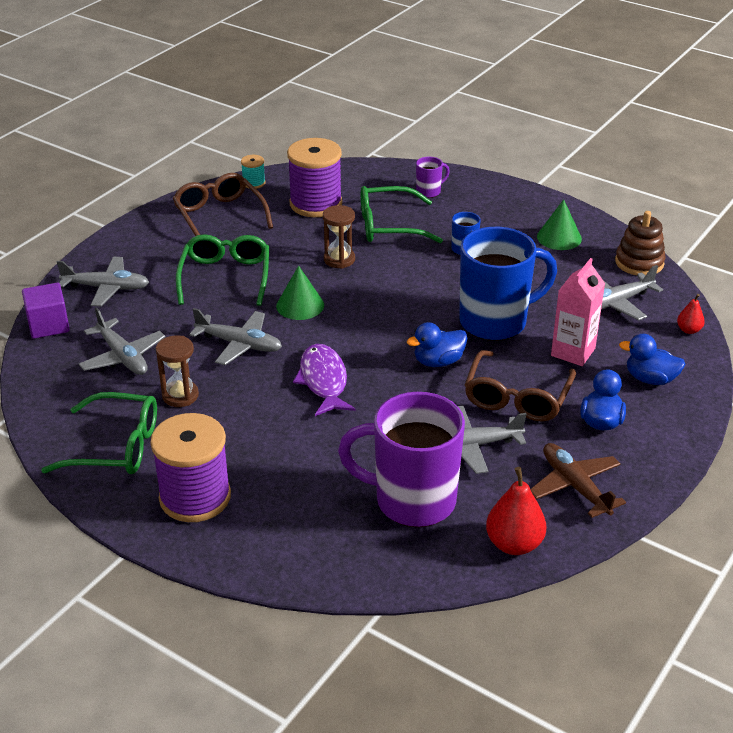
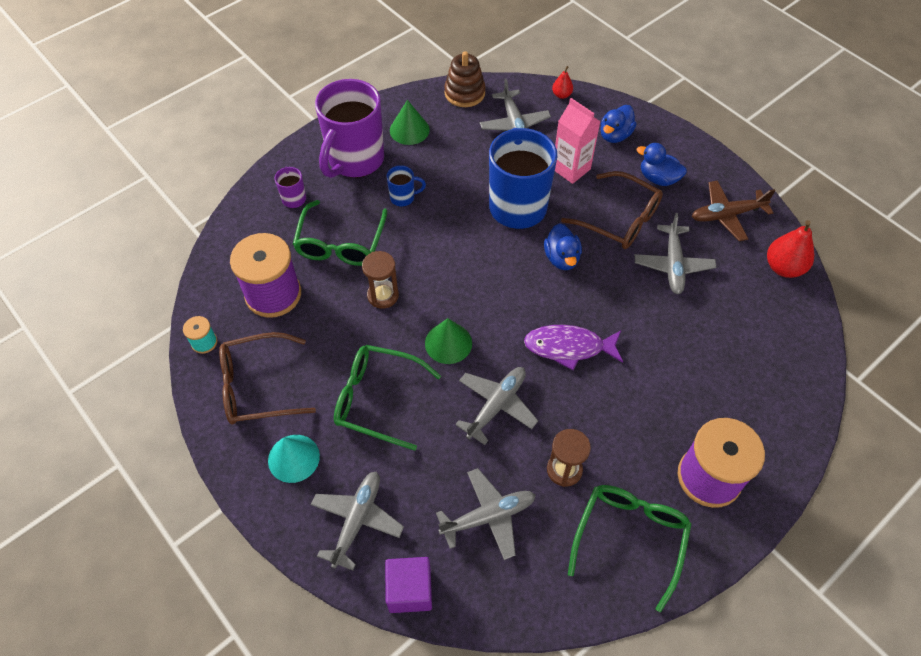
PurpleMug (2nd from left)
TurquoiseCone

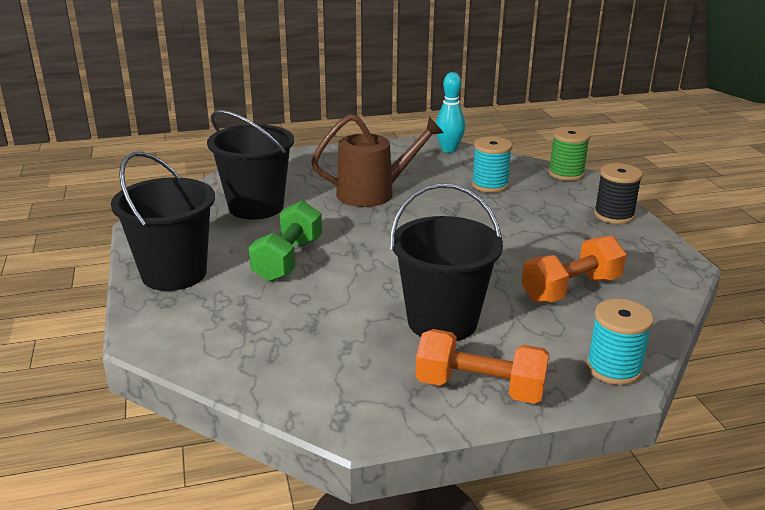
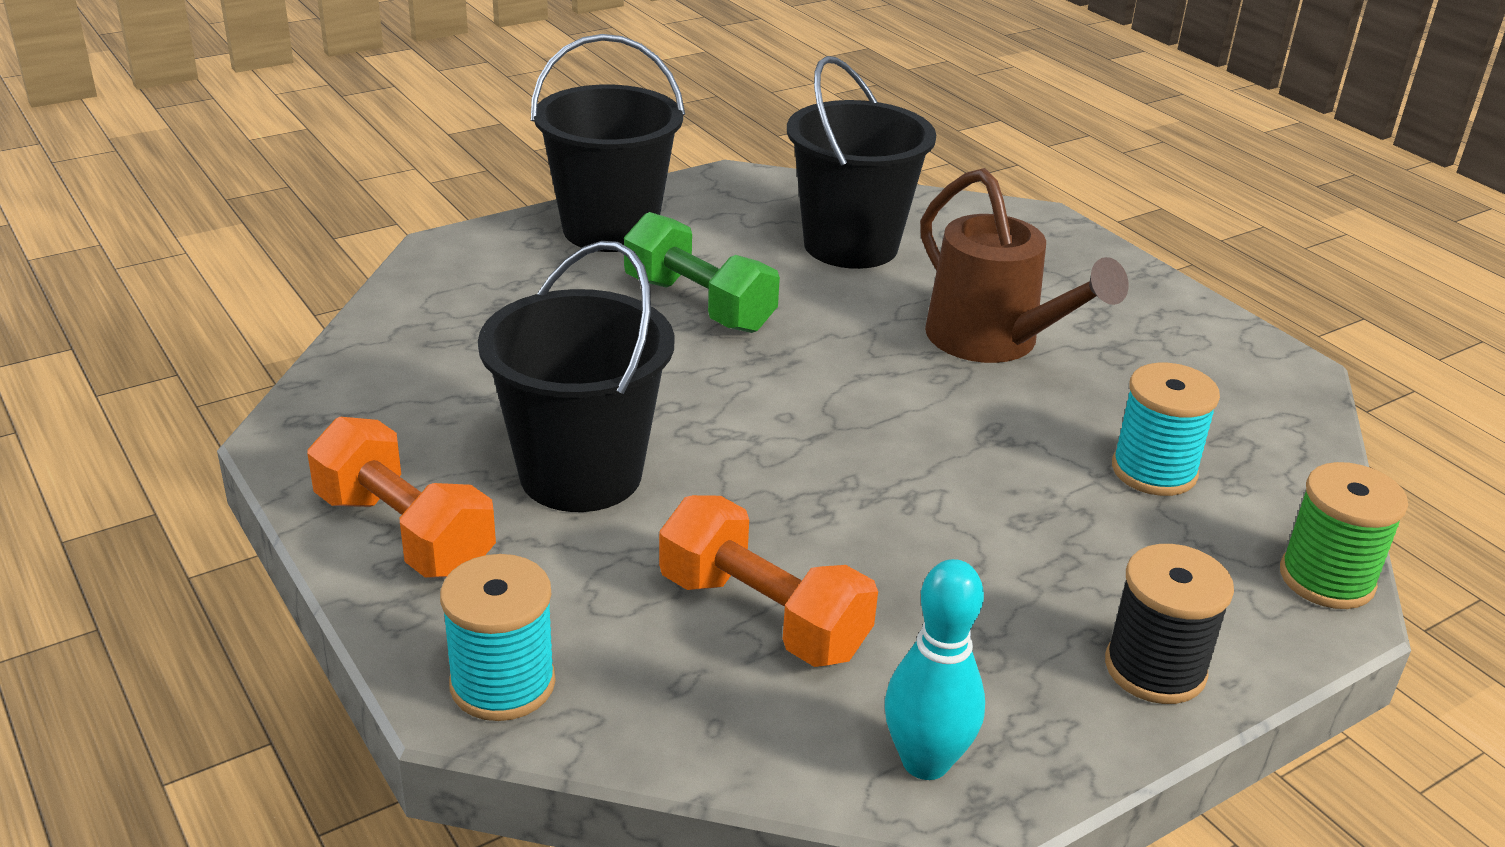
GreenDumbbell
OrangeDumbbell (1st from left)
TurquoiseBowlingPin

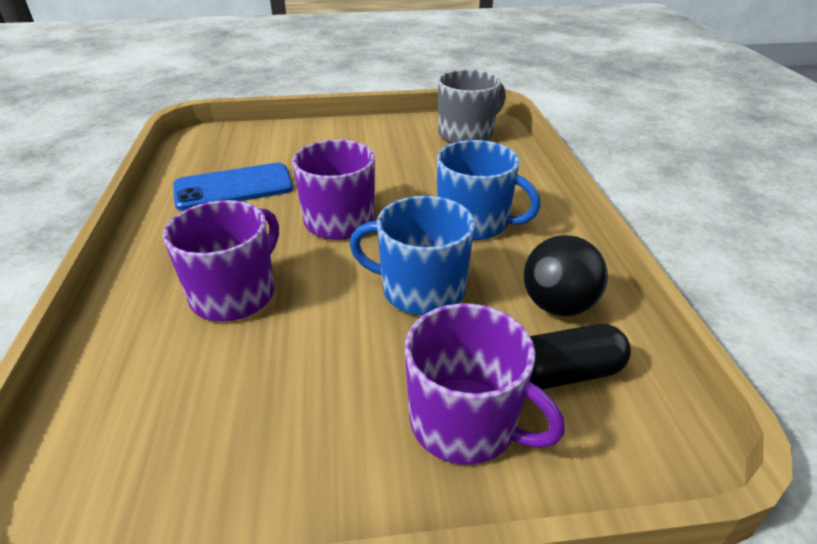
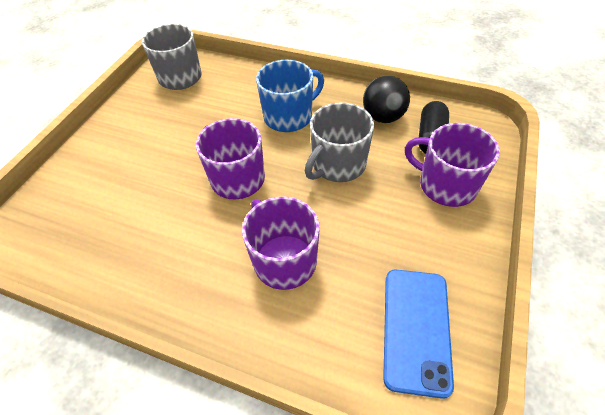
BluePhone
GreyMug (2nd from left)
PurpleMug (3rd from left)

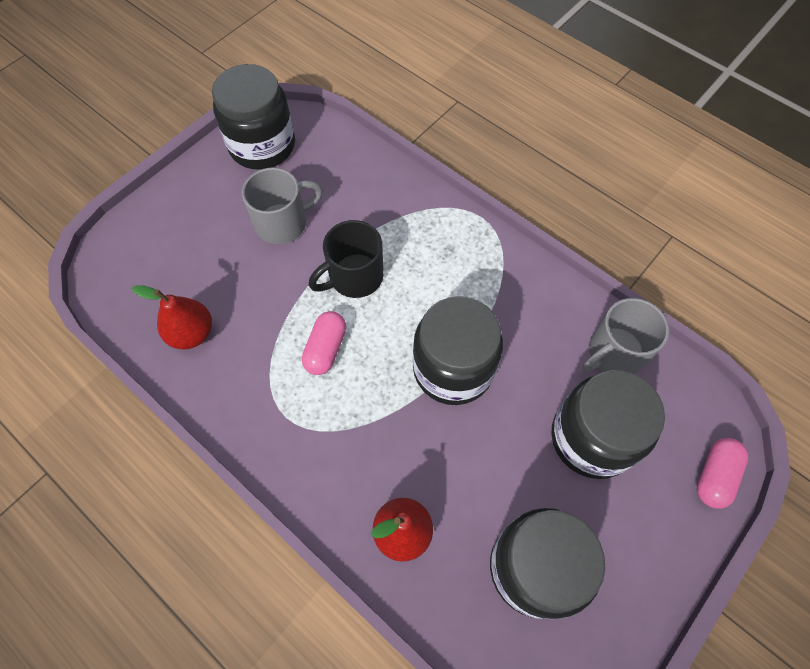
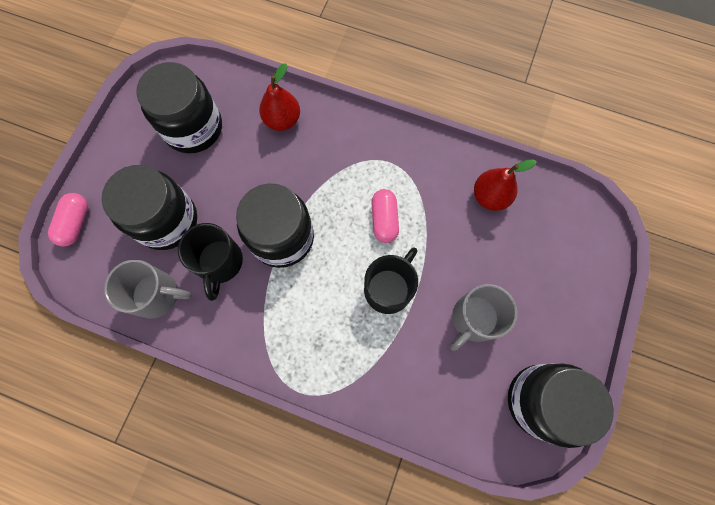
GreyMug (1st from left)
BlackMug (1st from left)

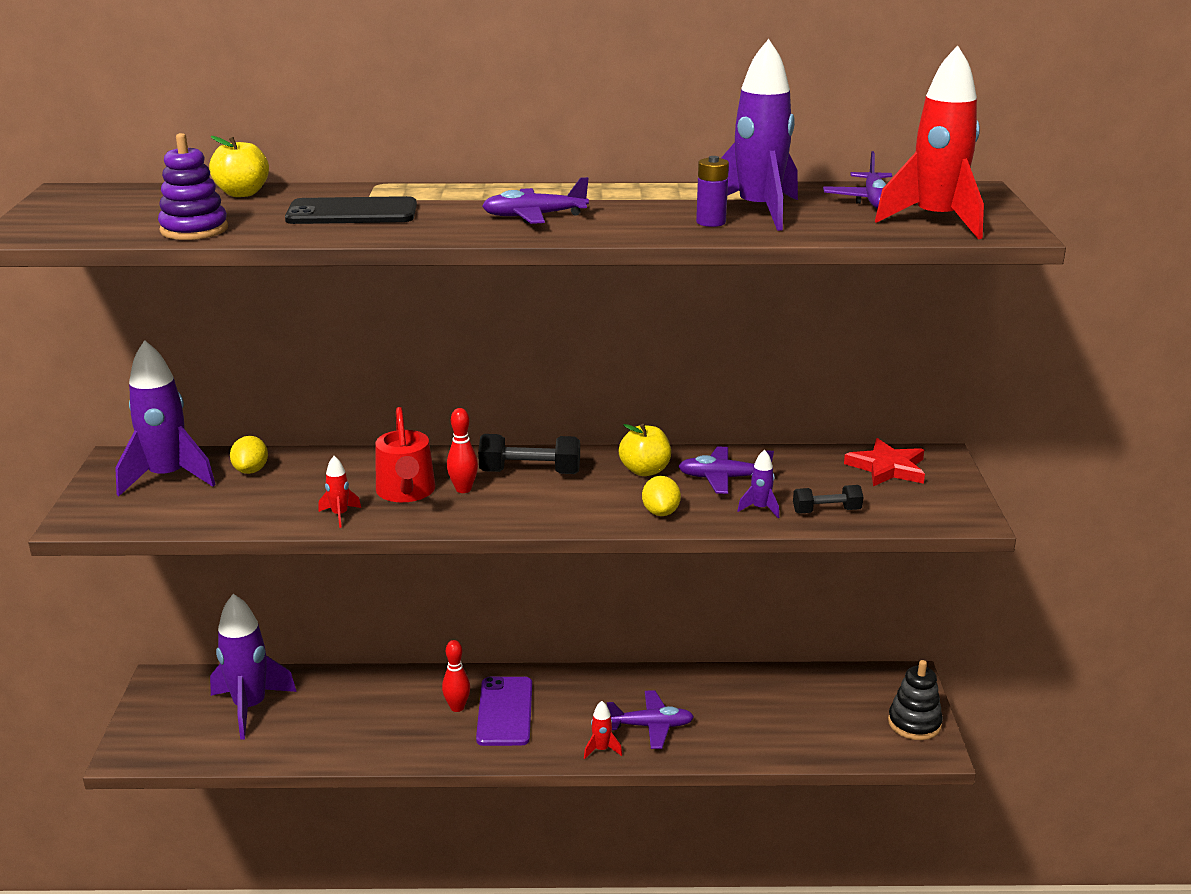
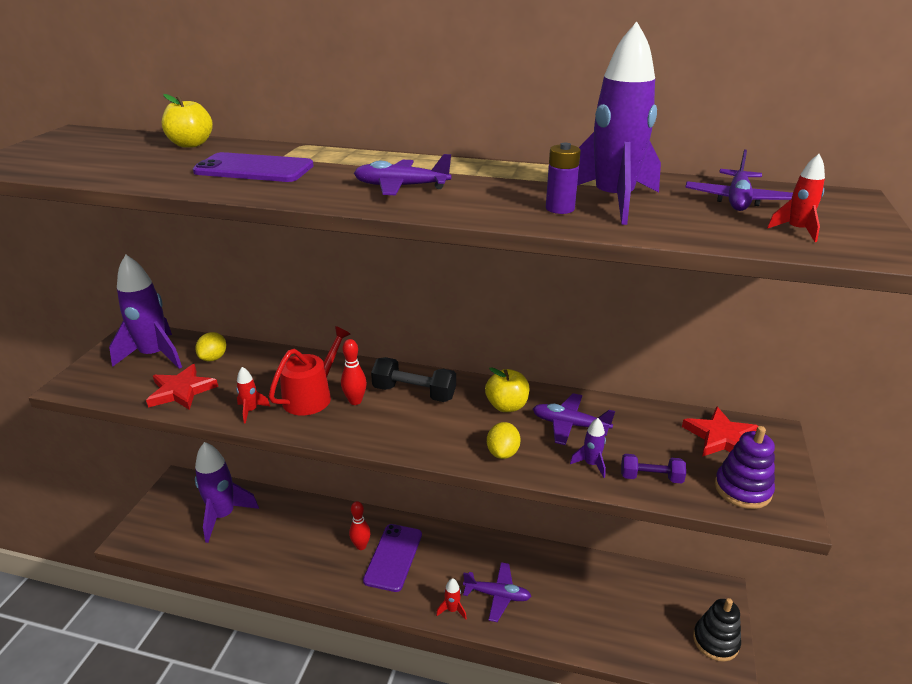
PurpleStackingToy
PurplePhone (1st from left)
RedWateringCan
PurpleDumbbell
RedRocket (3rd from left)
RedStar (1st from left)

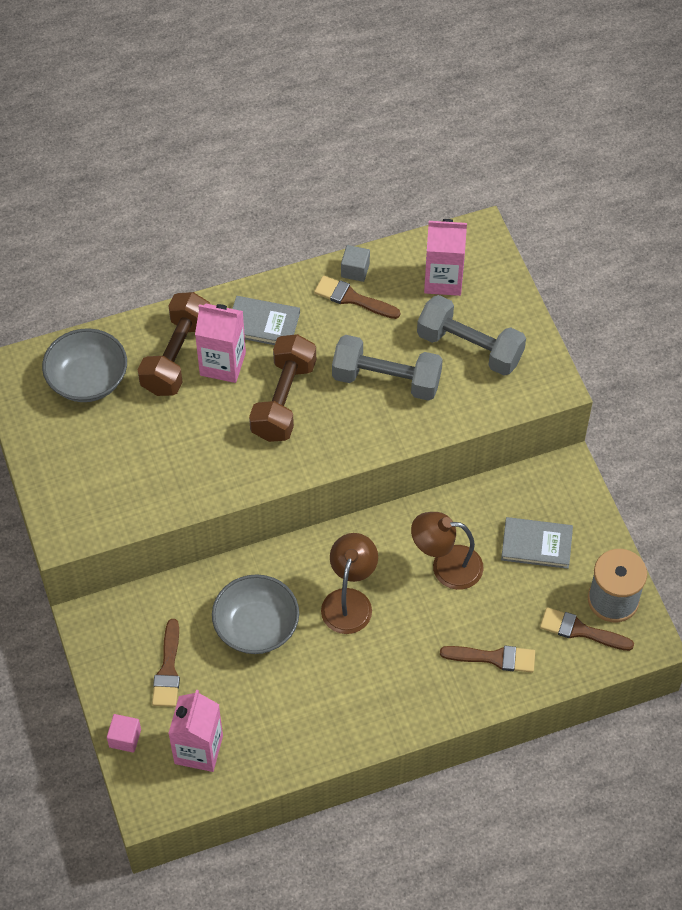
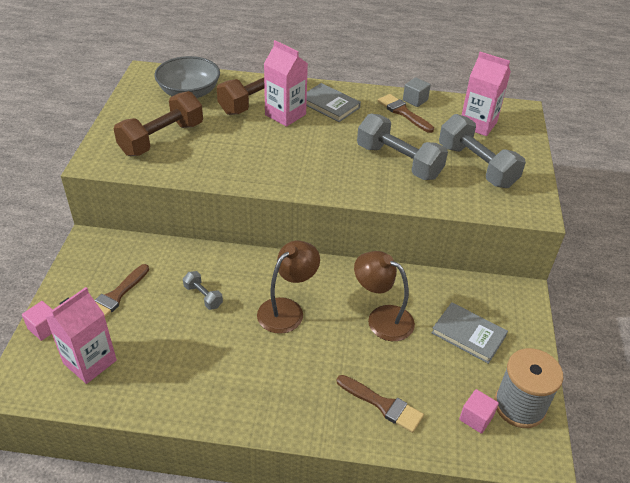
GreyDumbbell (1st from left)
BrownDumbbell (1st from left)
PinkCube (2nd from left)

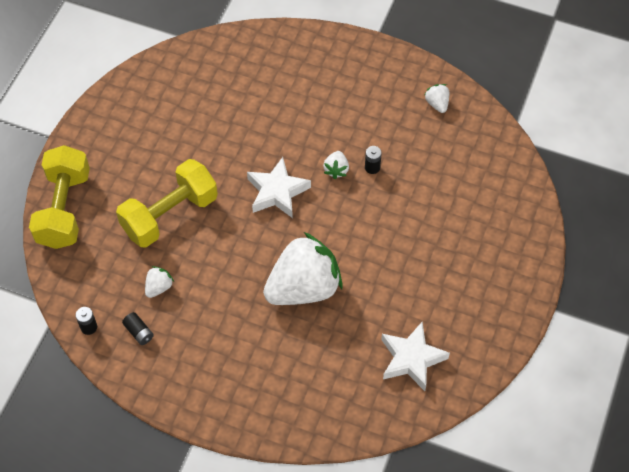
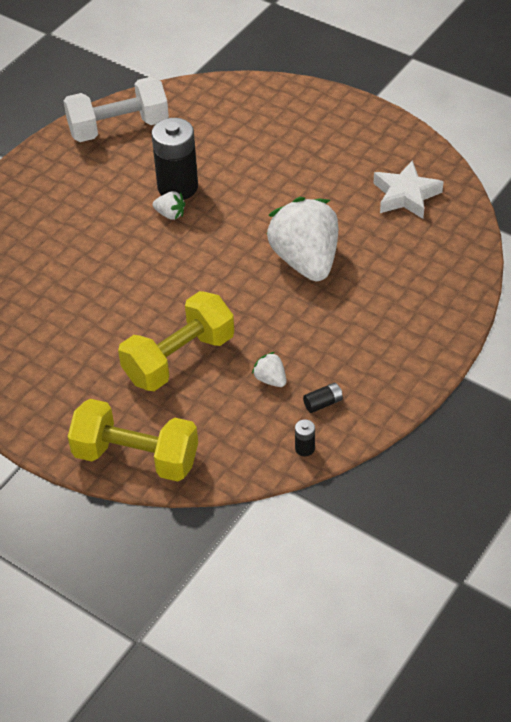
YellowDumbbell (2nd from left)
WhiteStar (1st from left in the first image)
BlackBattery (1st from left)
WhiteDumbbell

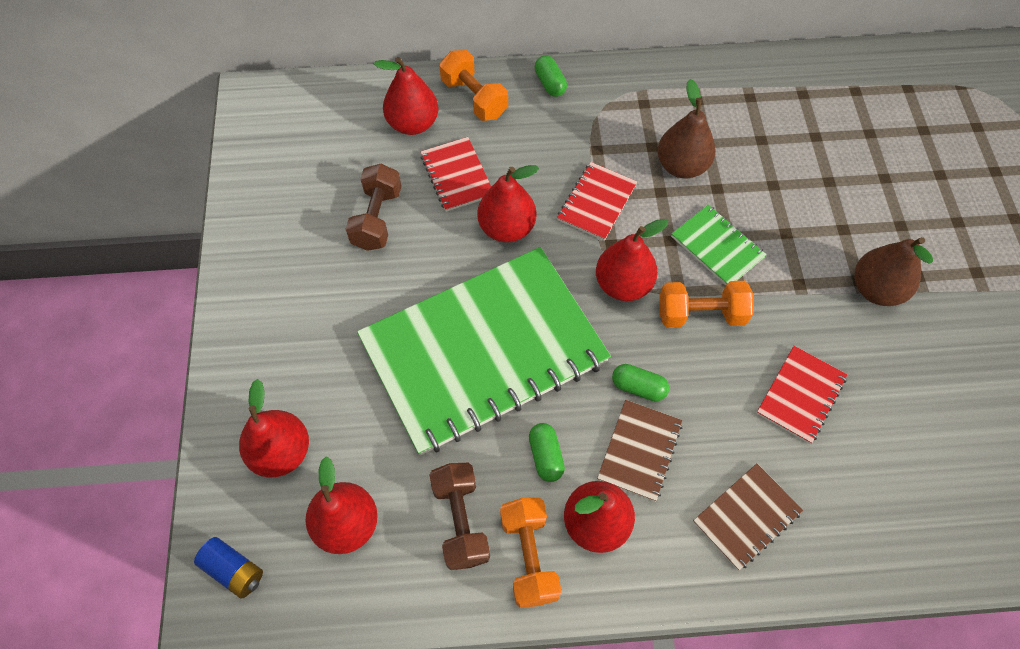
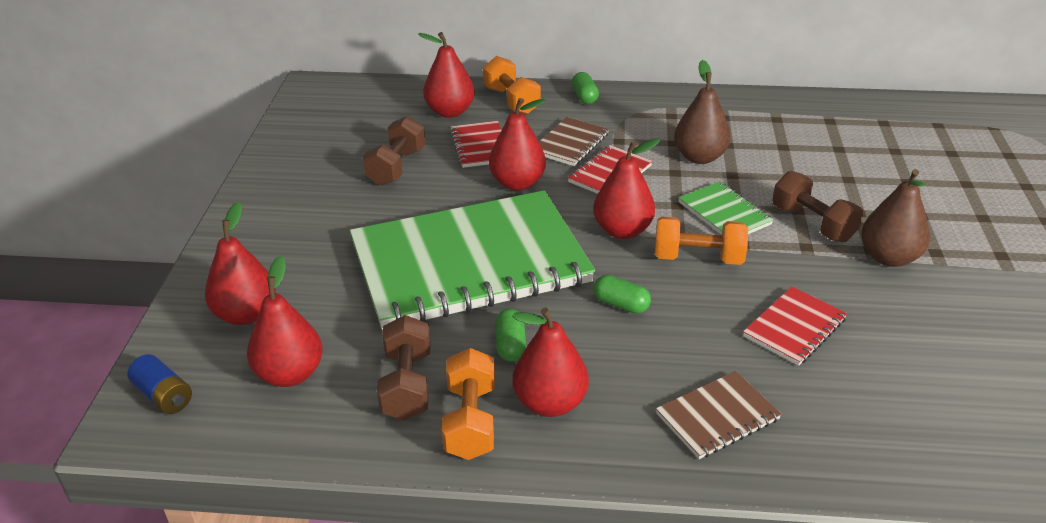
BrownNotebook (1st from left)
BrownDumbbell (3rd from left)

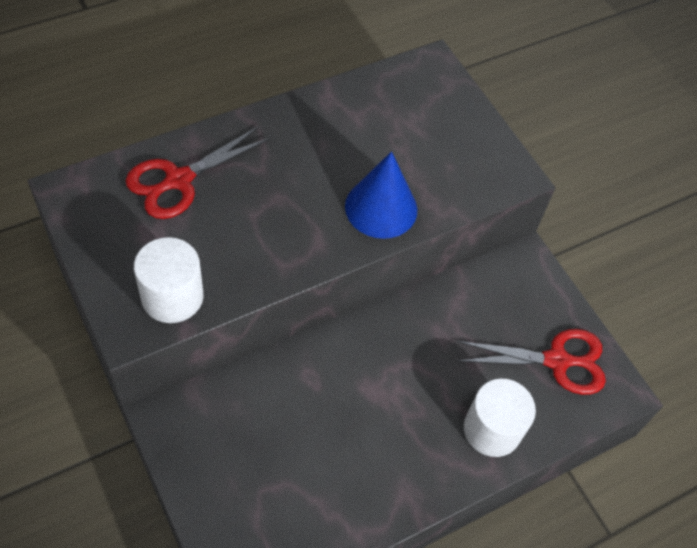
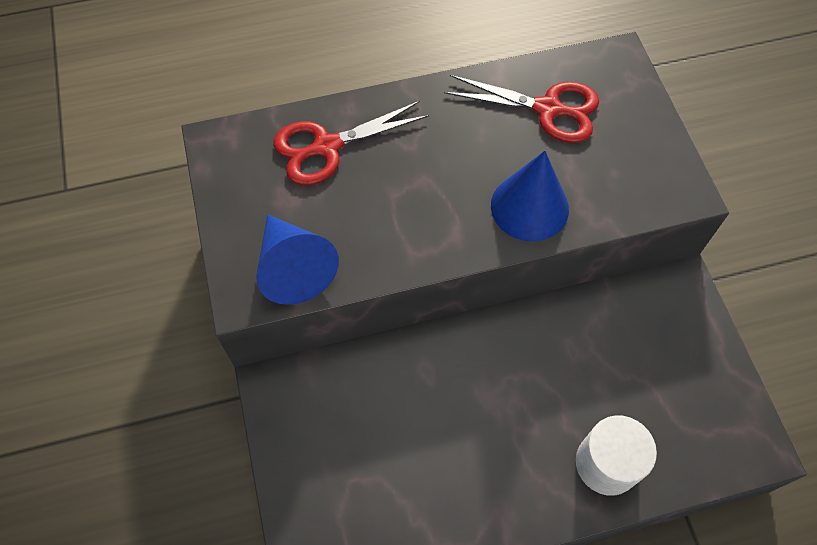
BlueCone (1st from left)
RedScissors (2nd from left)

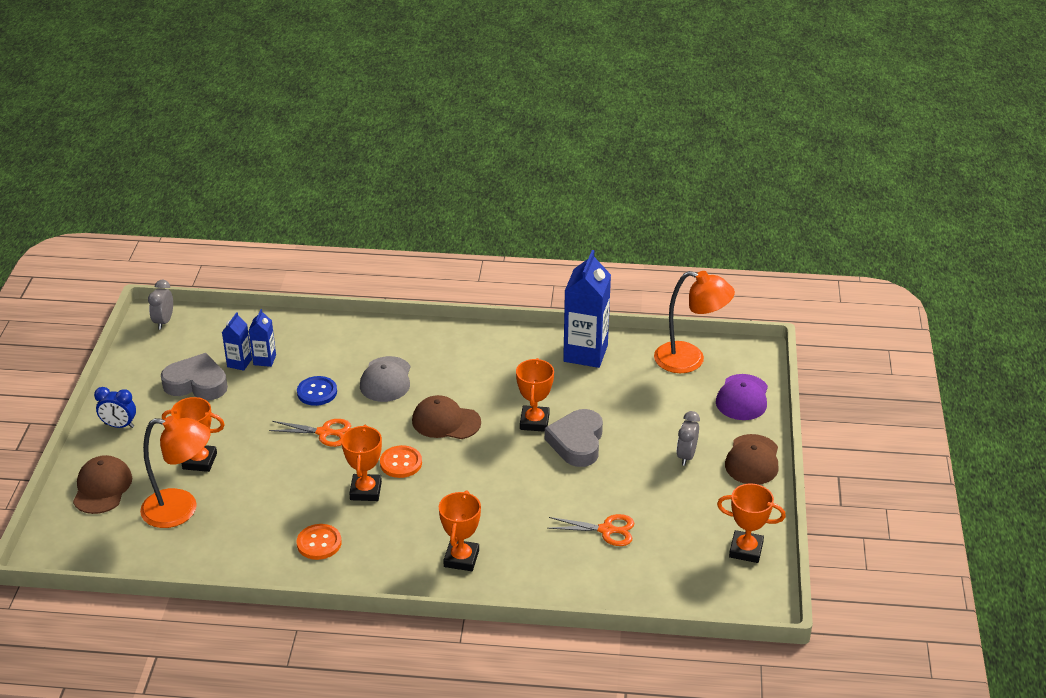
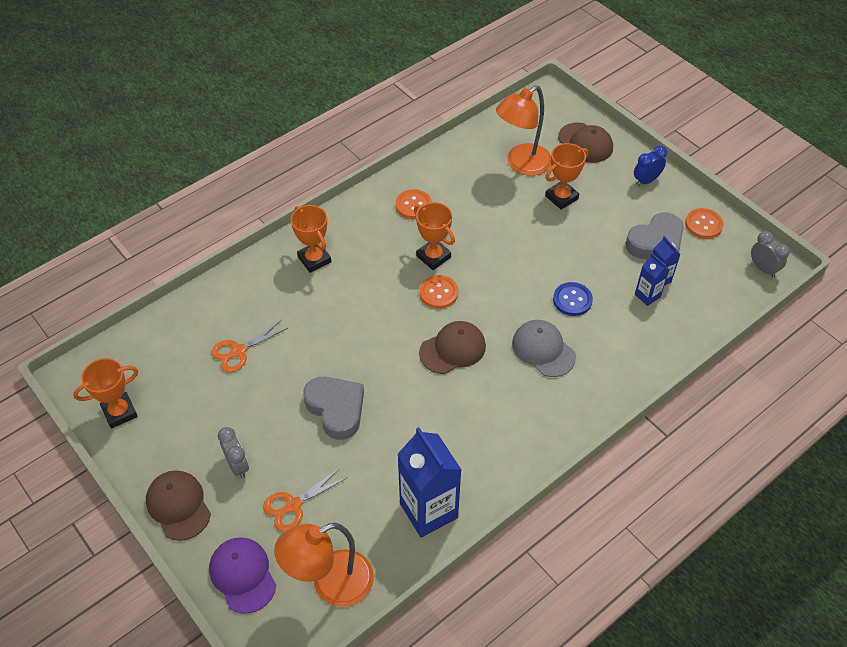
OrangeScissors (2nd from left)
OrangeTrophy (4th from left in the first image)
OrangeButton (3rd from left)

